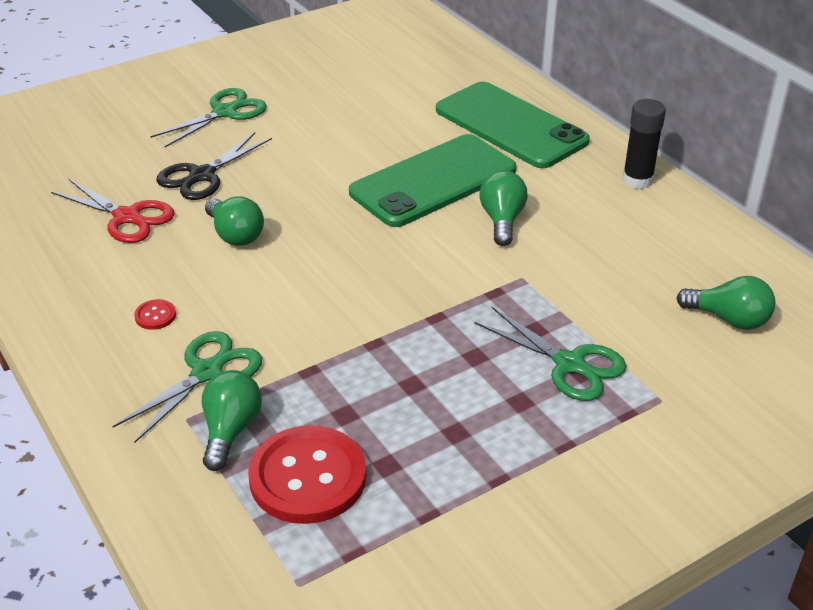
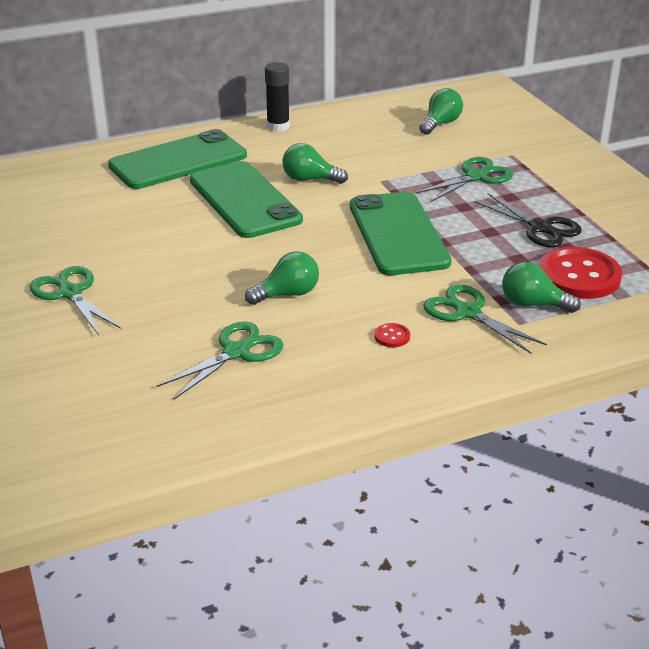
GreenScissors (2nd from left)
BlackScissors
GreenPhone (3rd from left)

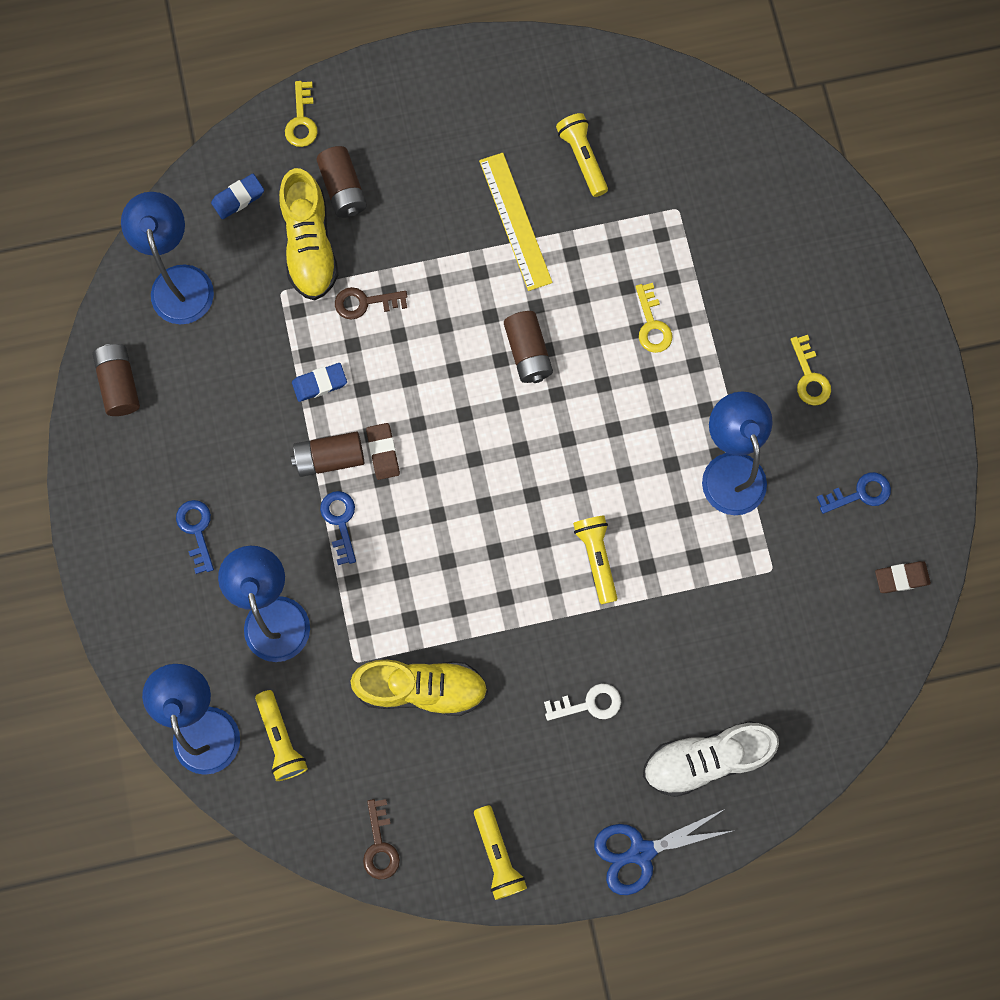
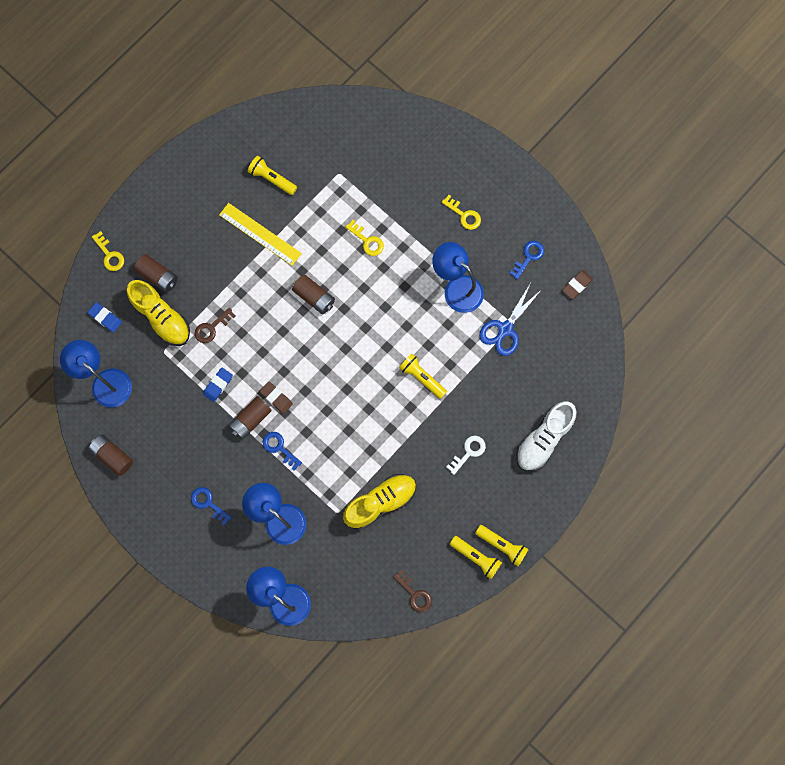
BlueEraser (1st from left)
YellowFlashlight (4th from left)
BlueScissors

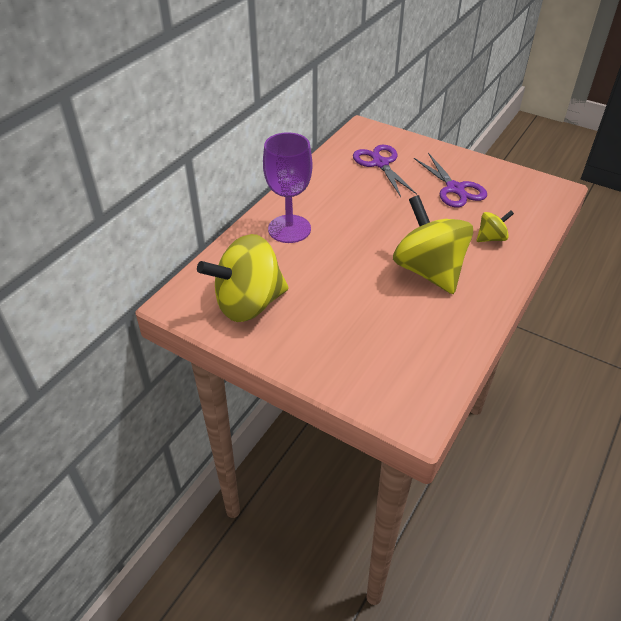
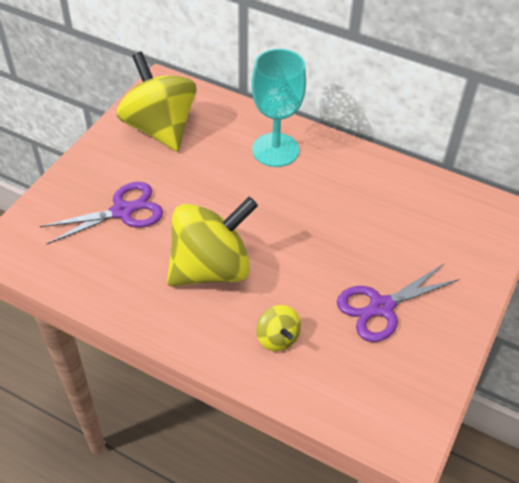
TurquoiseGoblet
PurpleScissors (1st from left)

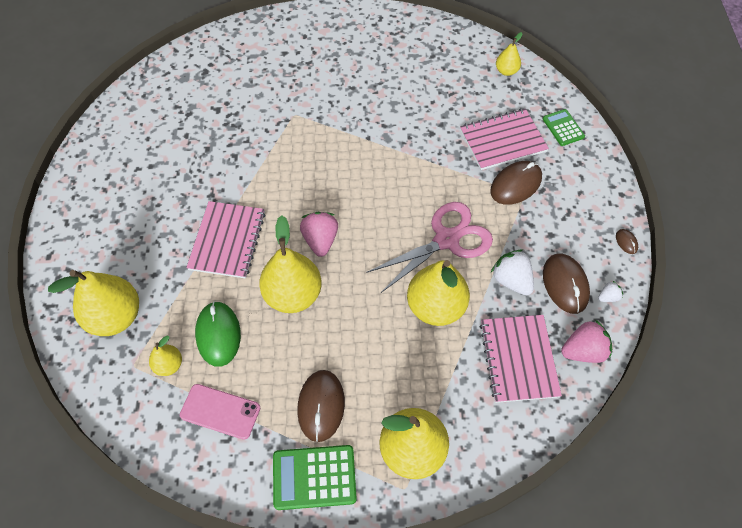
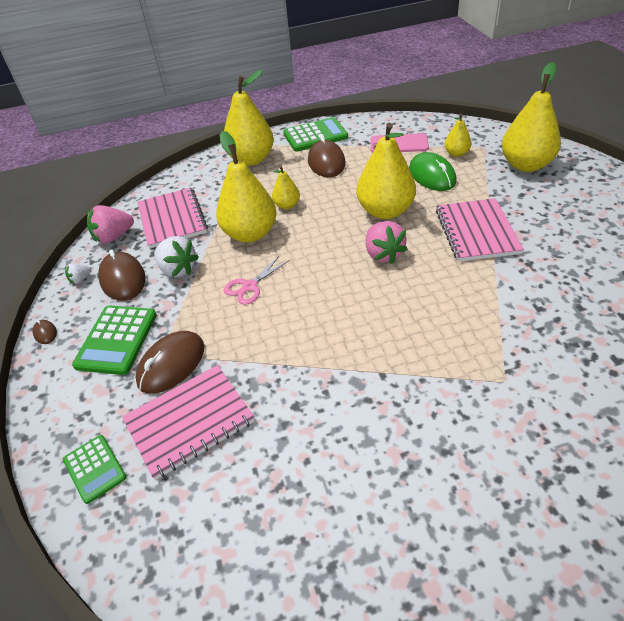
PinkScissors
YellowPear (3rd from left)
GreenCalculator (2nd from left)

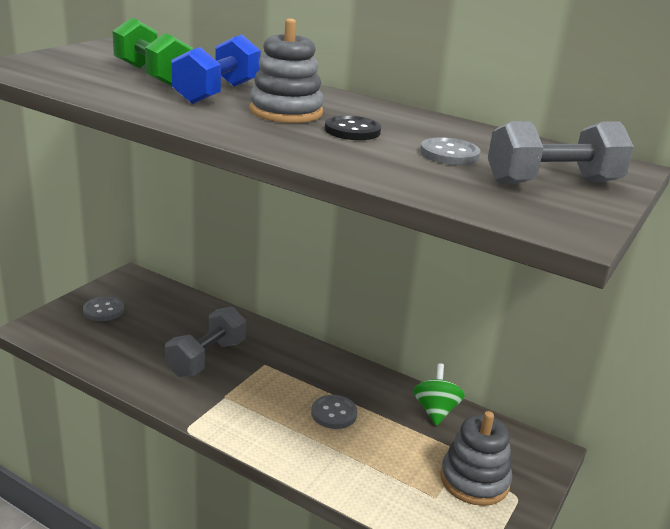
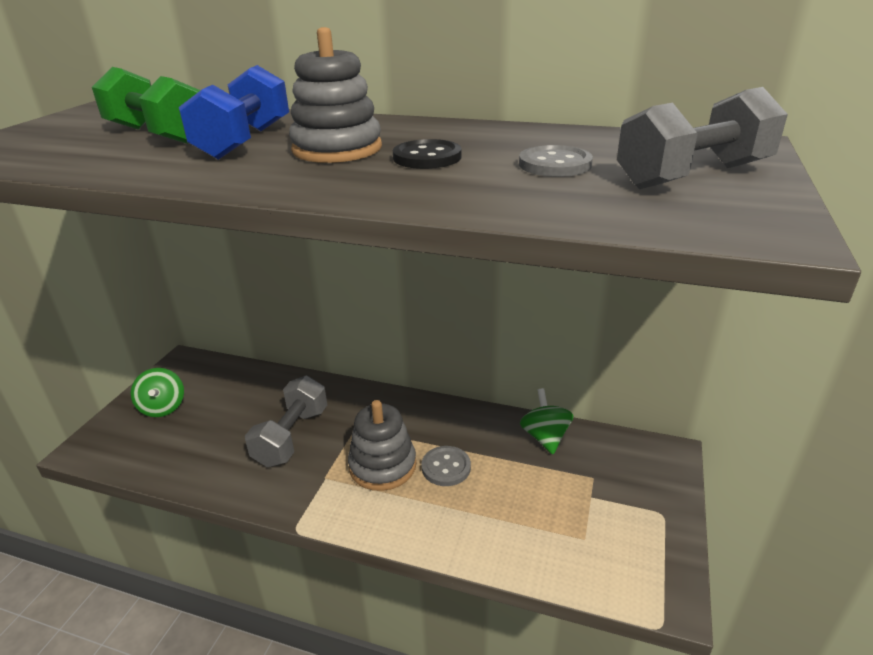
GreenSpinningTop (1st from left)
GreyStackingToy (2nd from left)

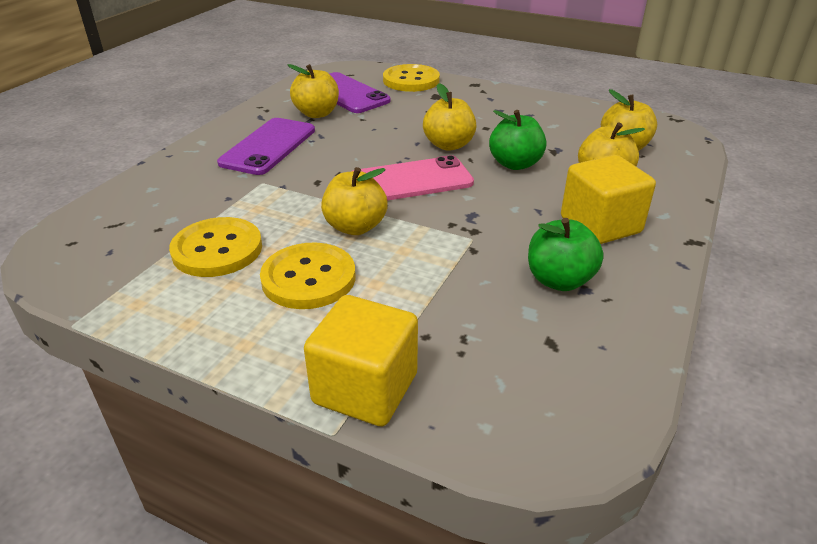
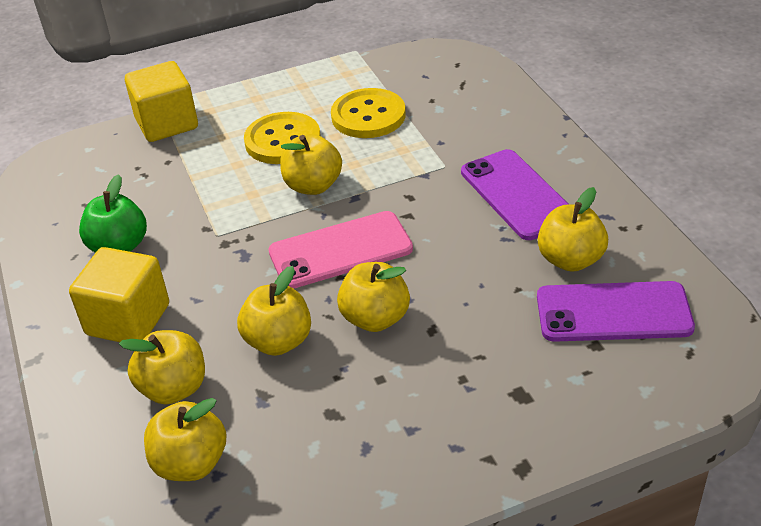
PinkPhone
YellowButton (3rd from left in the first image)
YellowApple (3rd from left)

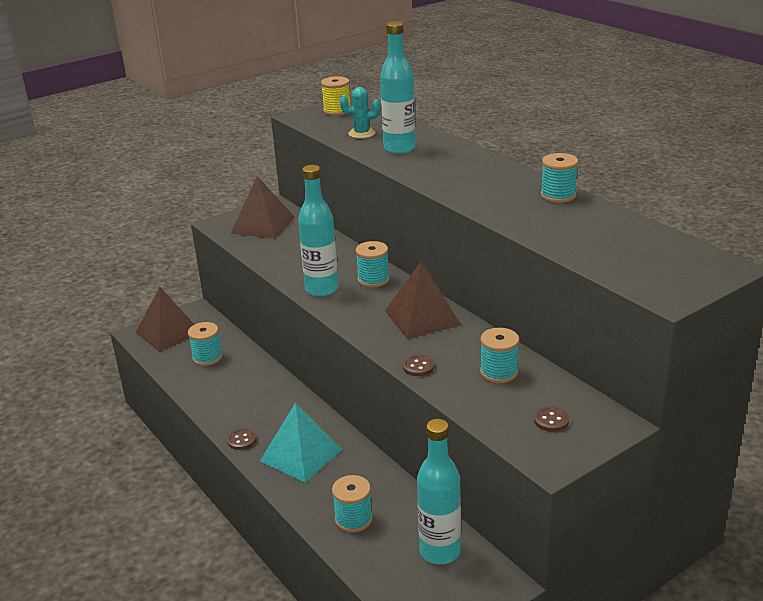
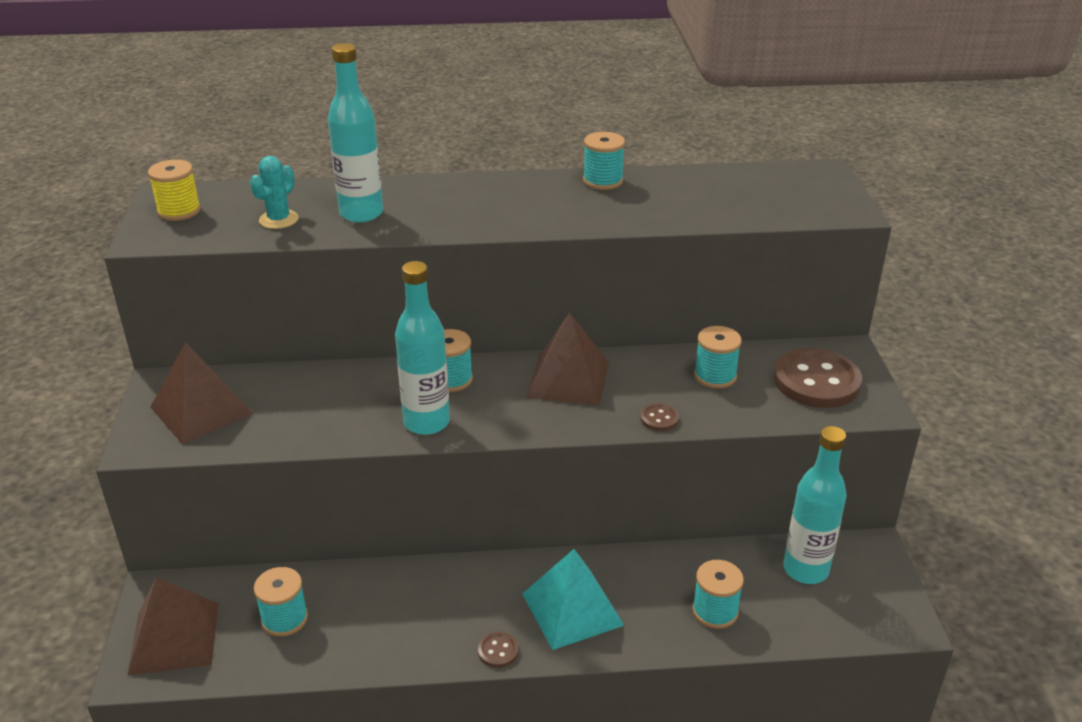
BrownButton (3rd from left)

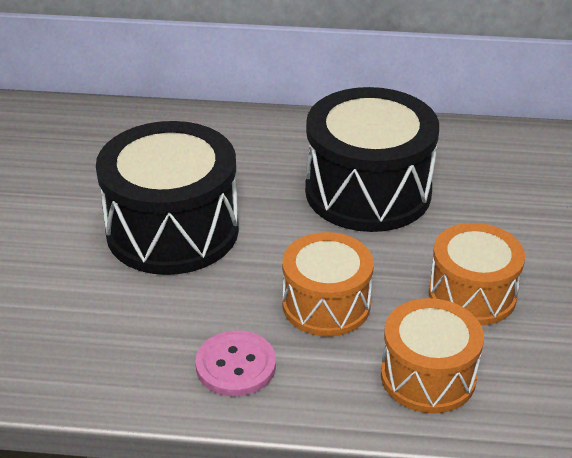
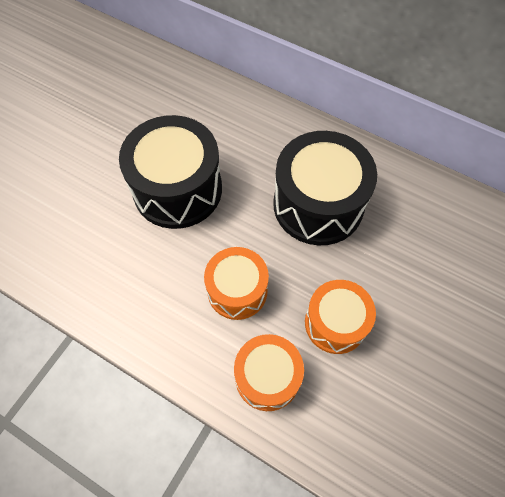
PinkButton

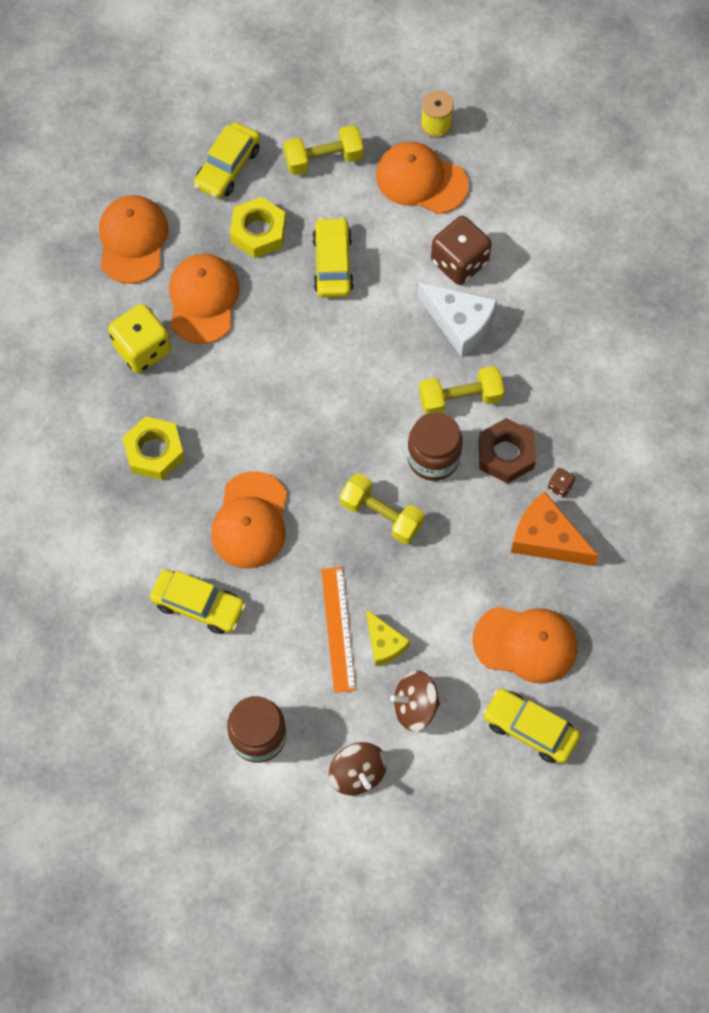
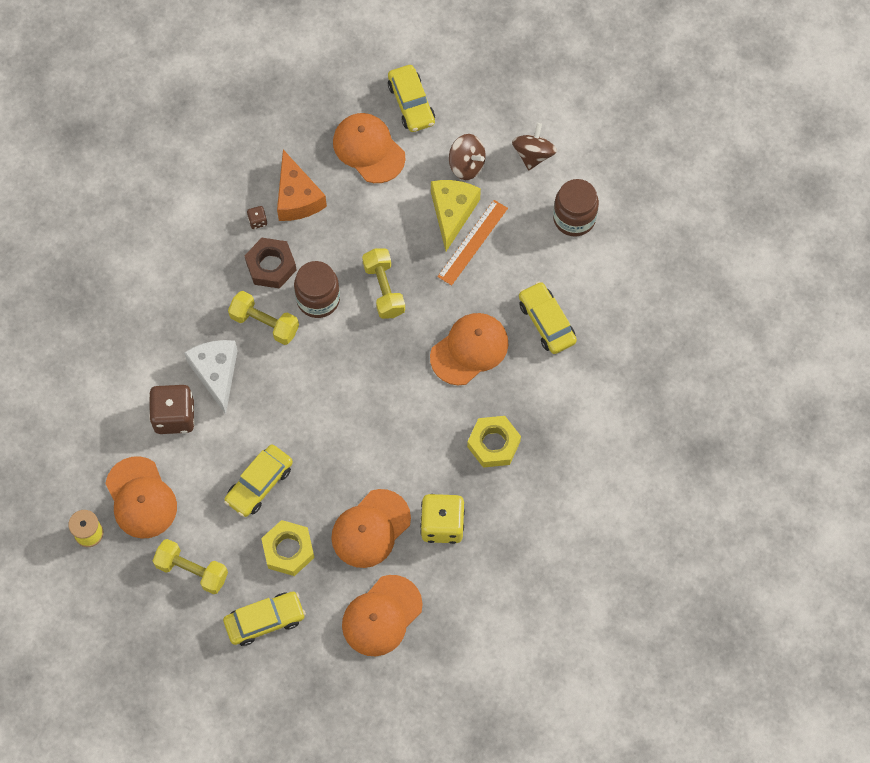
YellowCheese

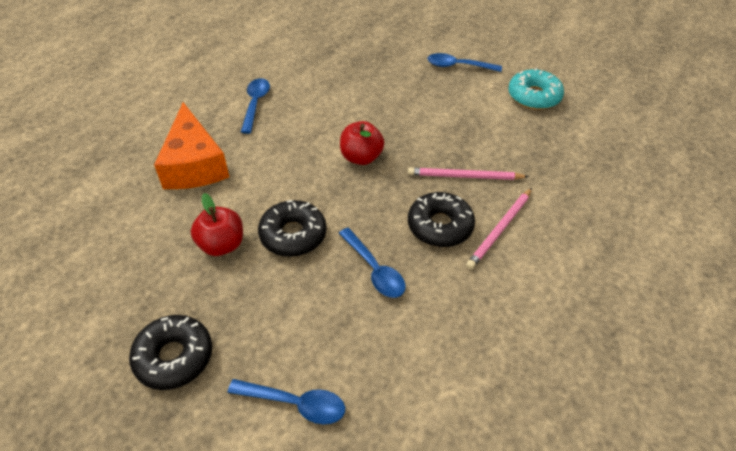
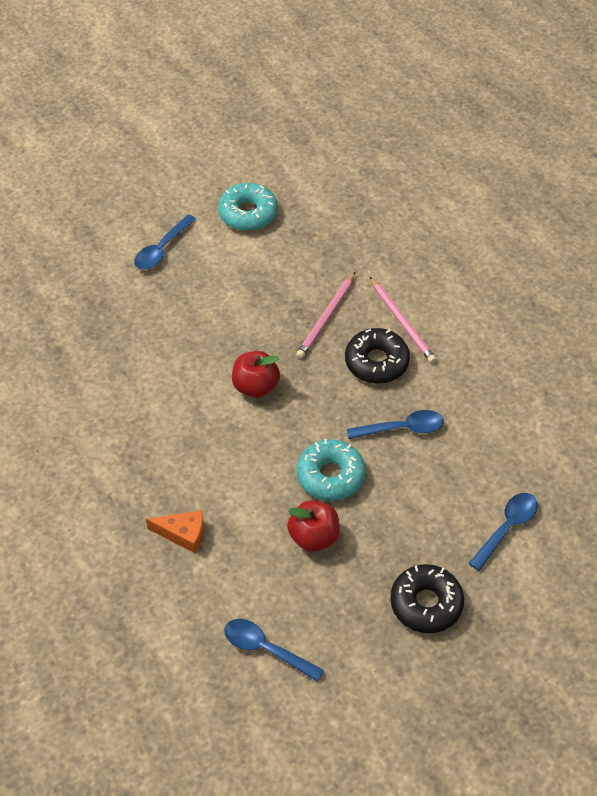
OrangeCheese
BlueSpoon (2nd from left)
TurquoiseDonut (2nd from left)

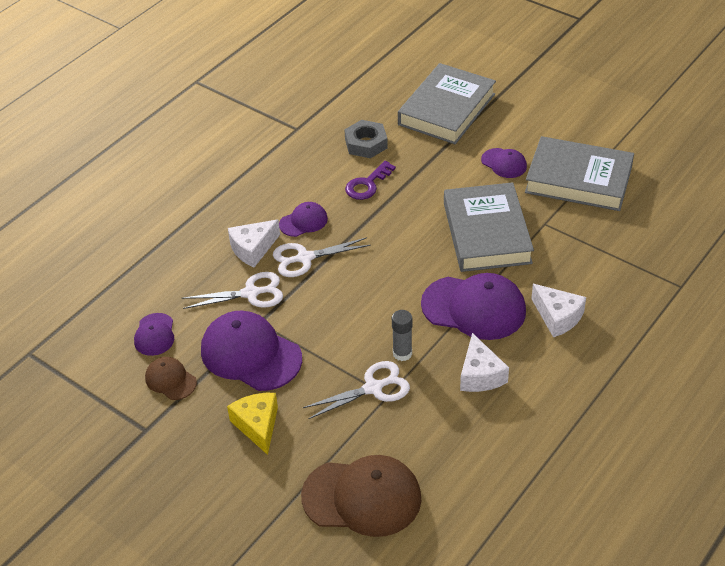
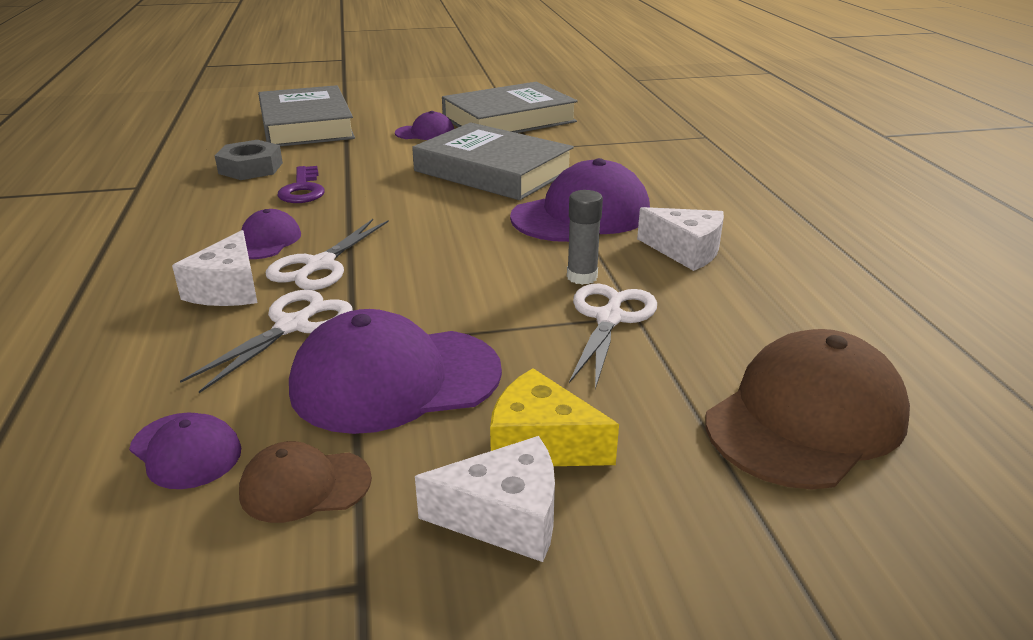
WhiteCheese (2nd from left)

